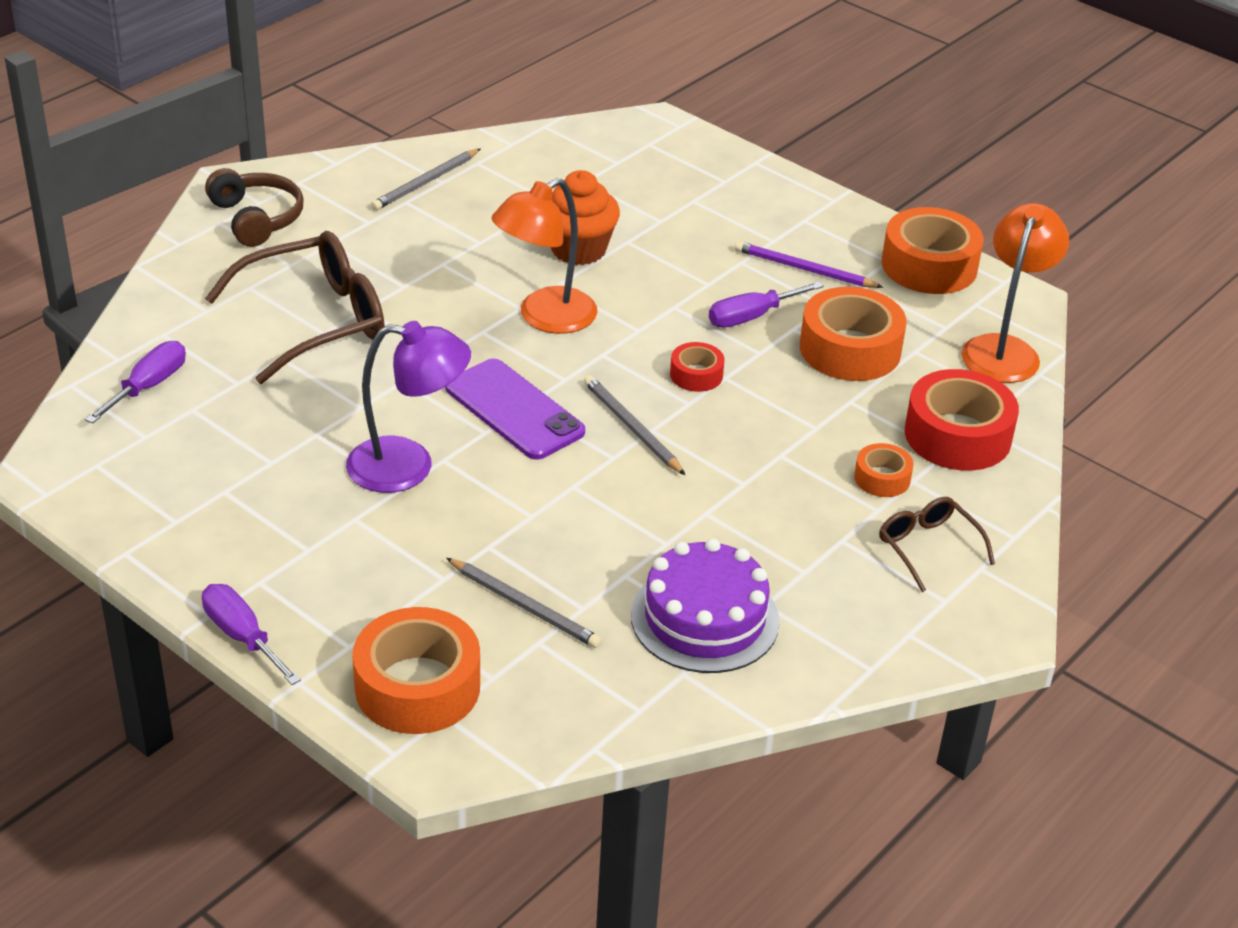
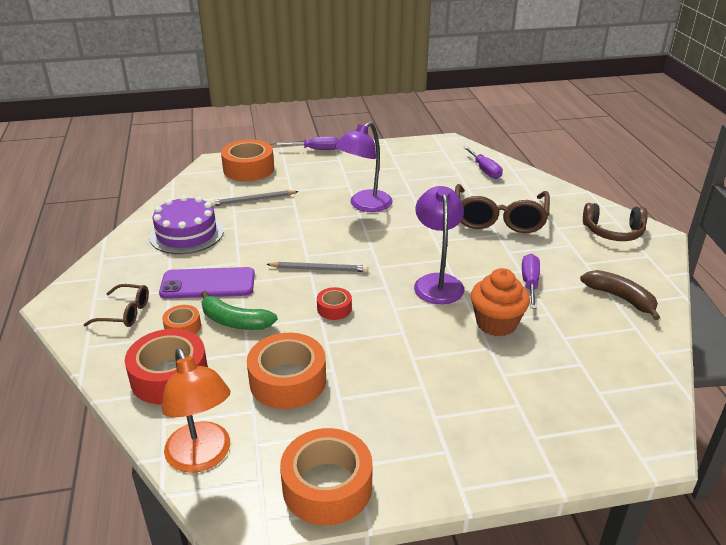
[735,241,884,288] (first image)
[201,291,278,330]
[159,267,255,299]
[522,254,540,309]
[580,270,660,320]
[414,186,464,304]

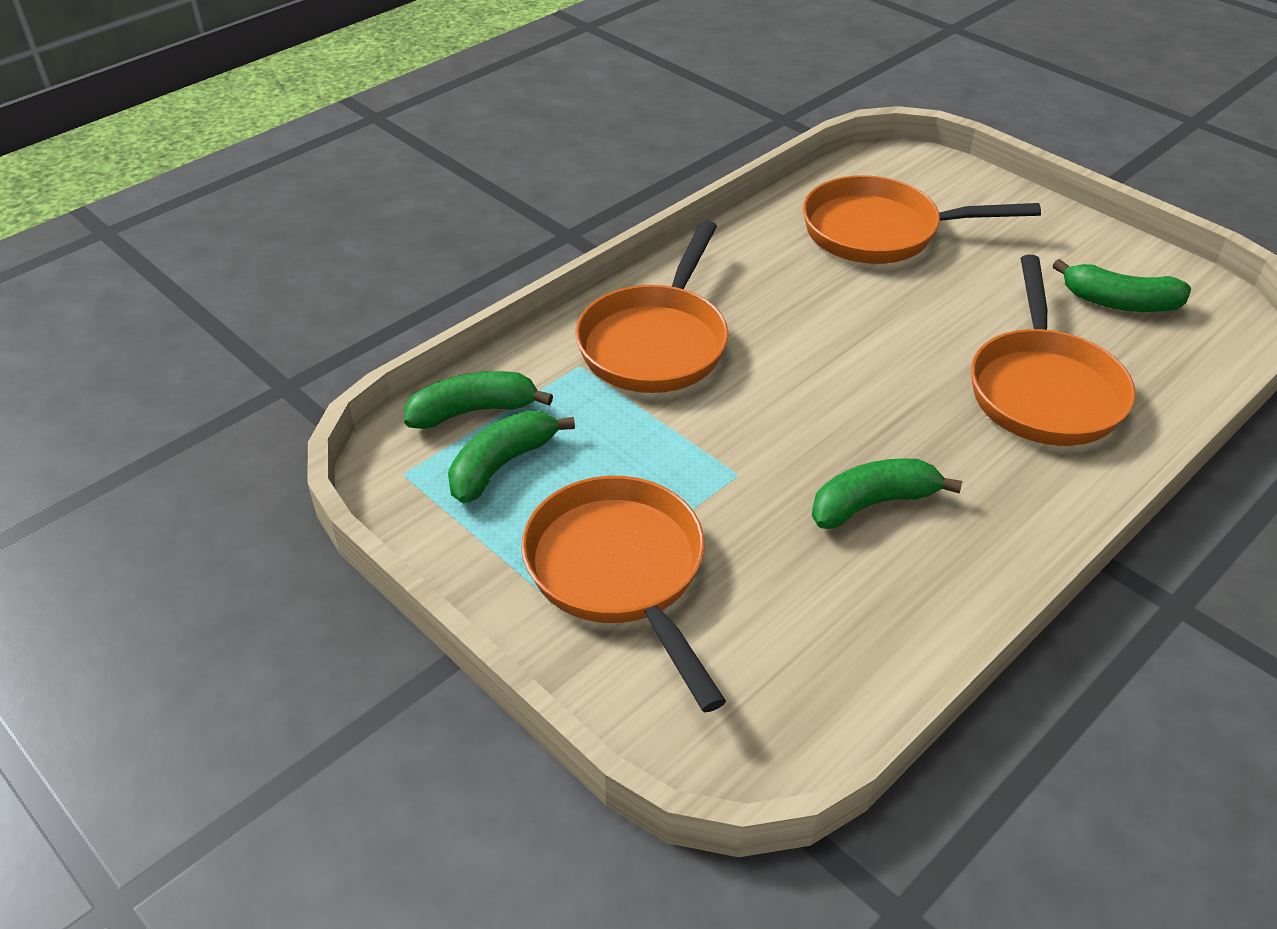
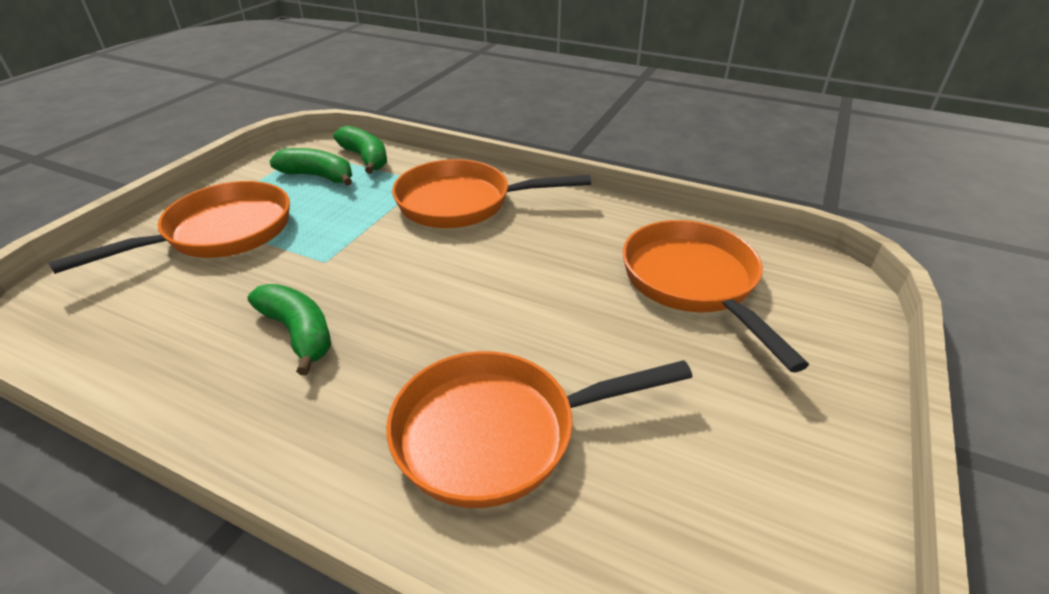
[1053,259,1191,312] (first image)

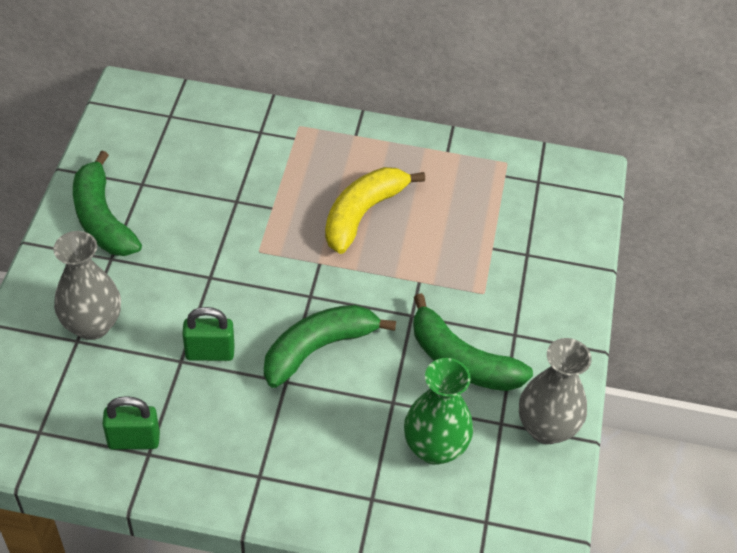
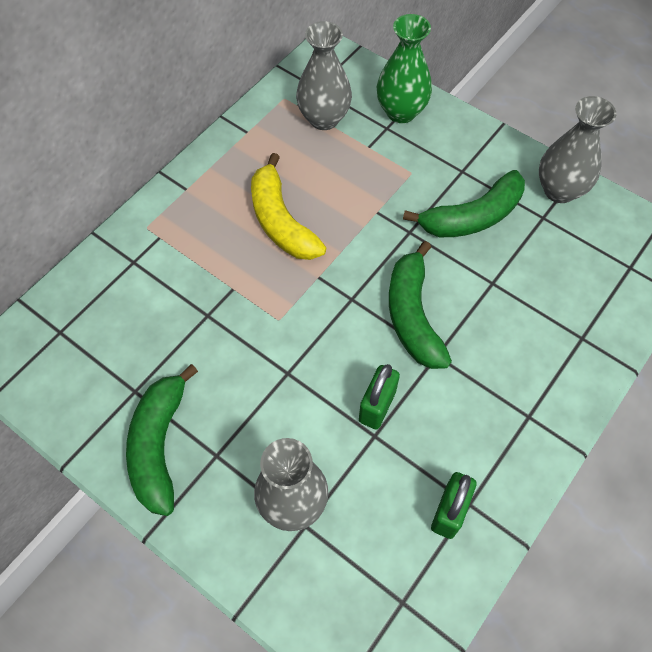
[296,21,352,130]
[377,14,432,123]
[126,364,198,516]

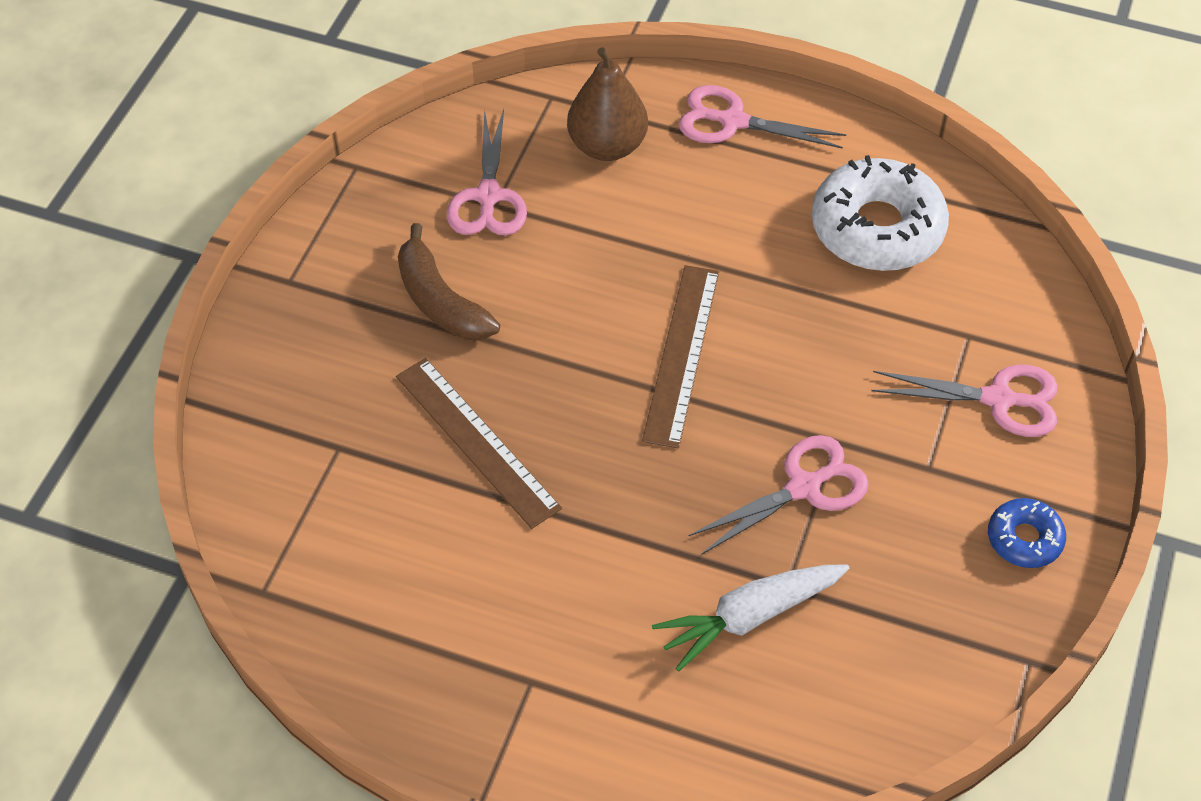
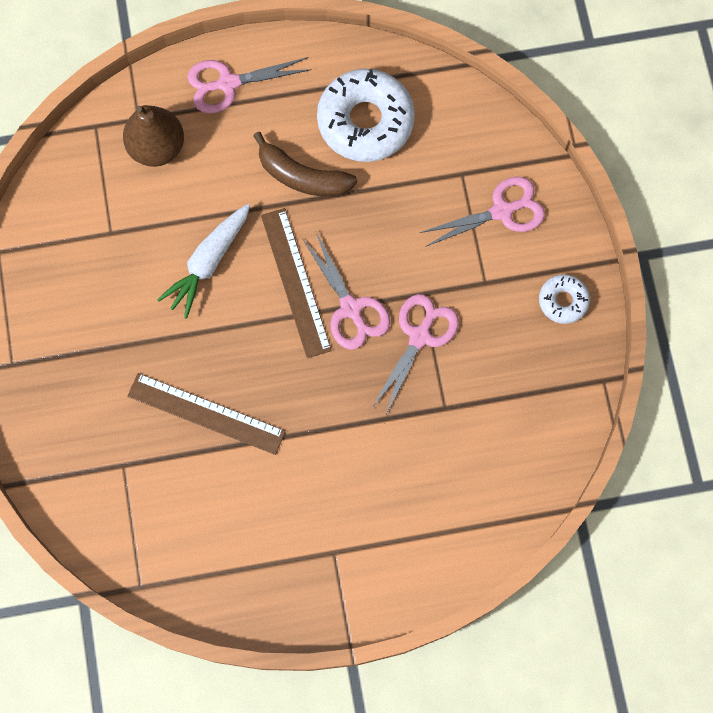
[253,132,357,197]
[303,232,390,350]
[157,204,250,319]
[539,274,590,324]

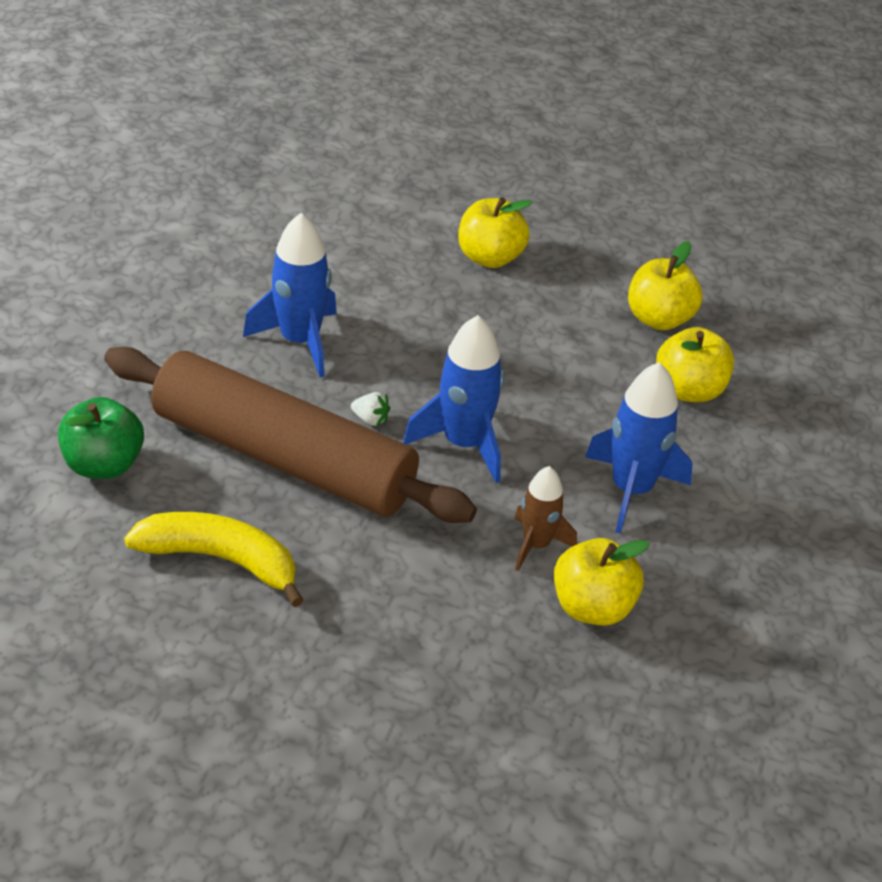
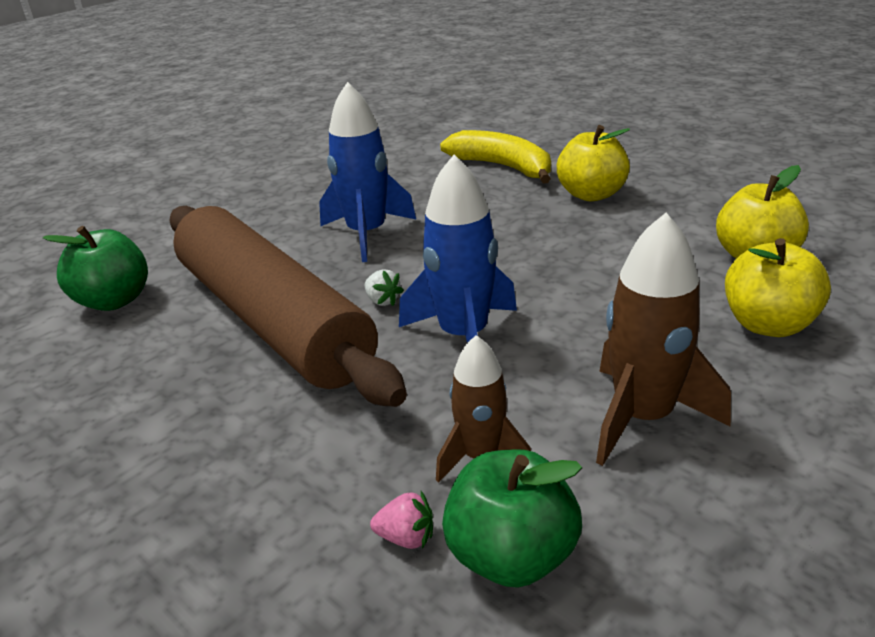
[370,491,433,549]
[440,130,551,184]
[442,449,582,588]
[596,213,731,466]

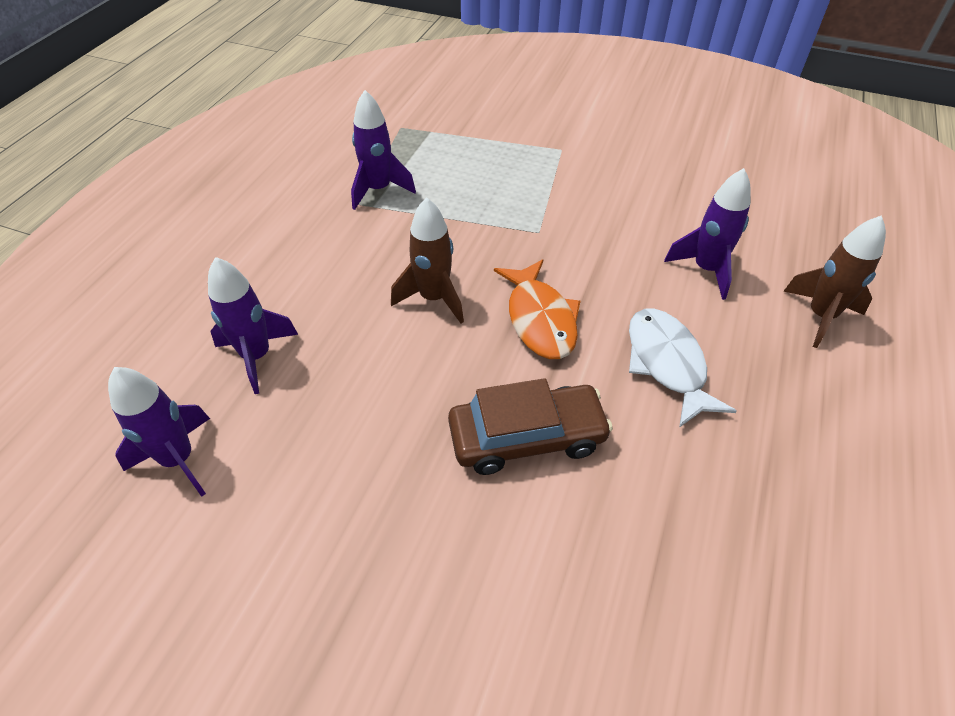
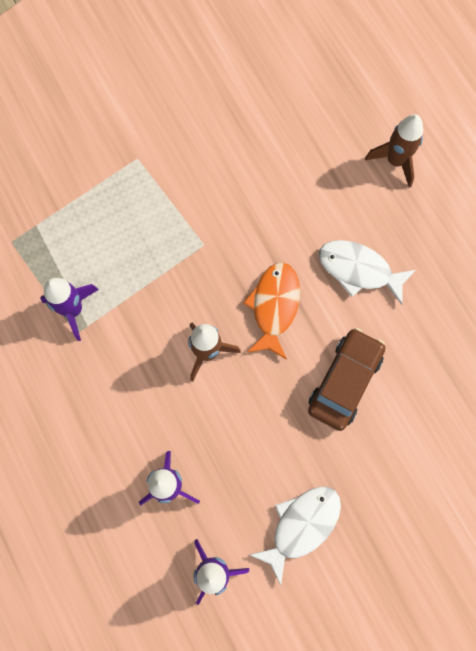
[664,168,751,300] (first image)
[249,487,341,585]
[243,262,300,360]

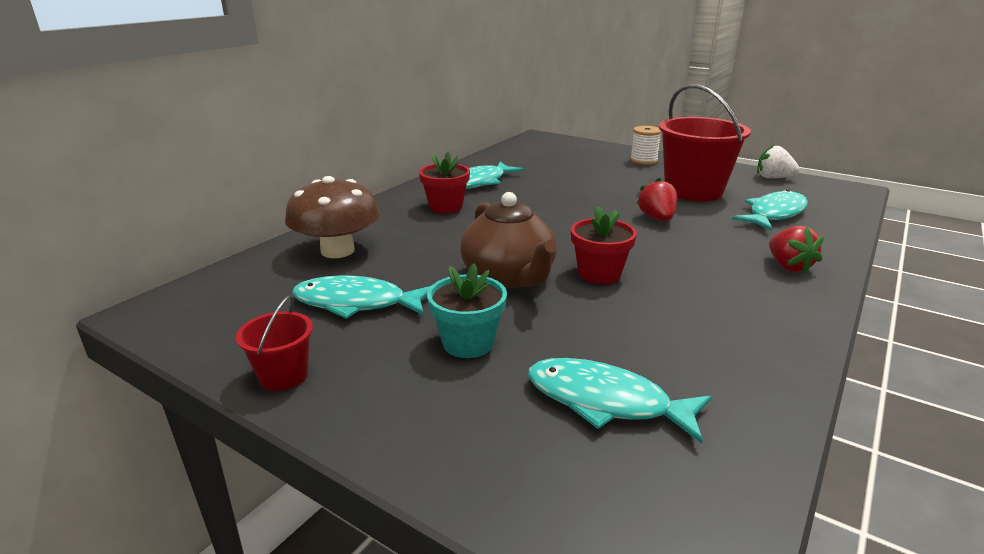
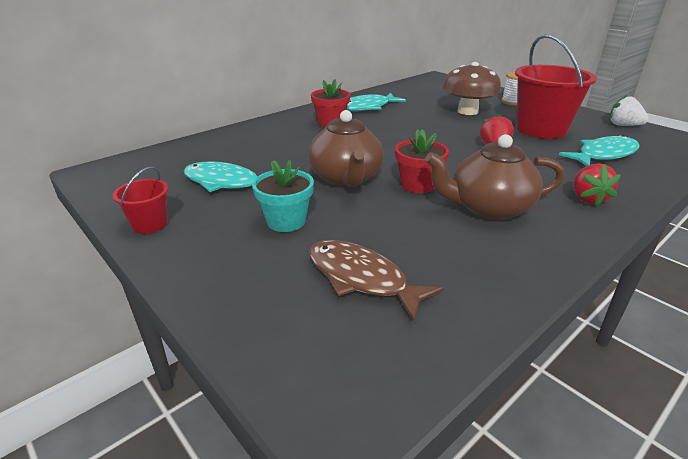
[425,134,565,220]
[443,62,501,115]
[309,240,444,322]

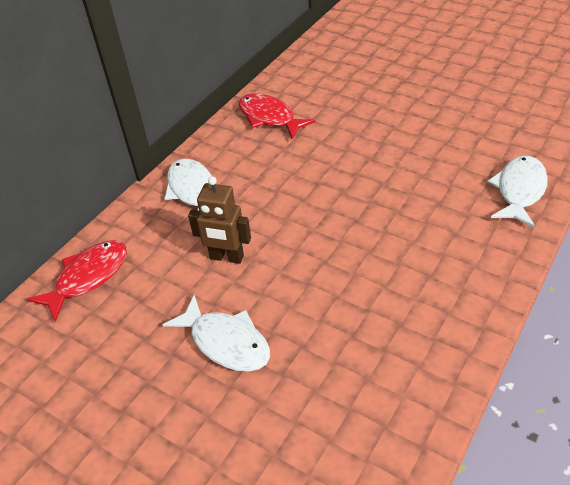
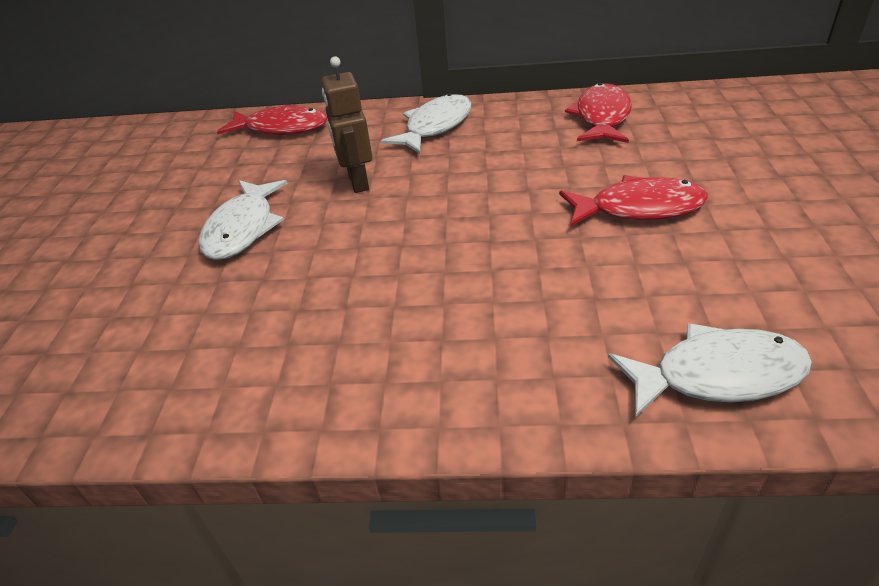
[559,175,708,227]

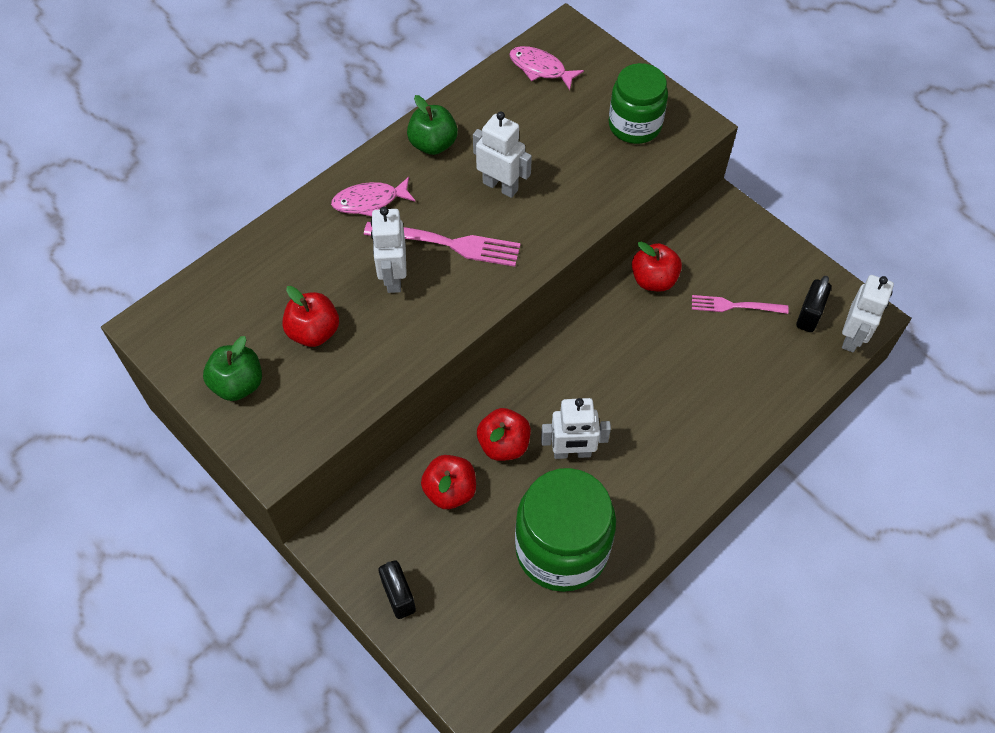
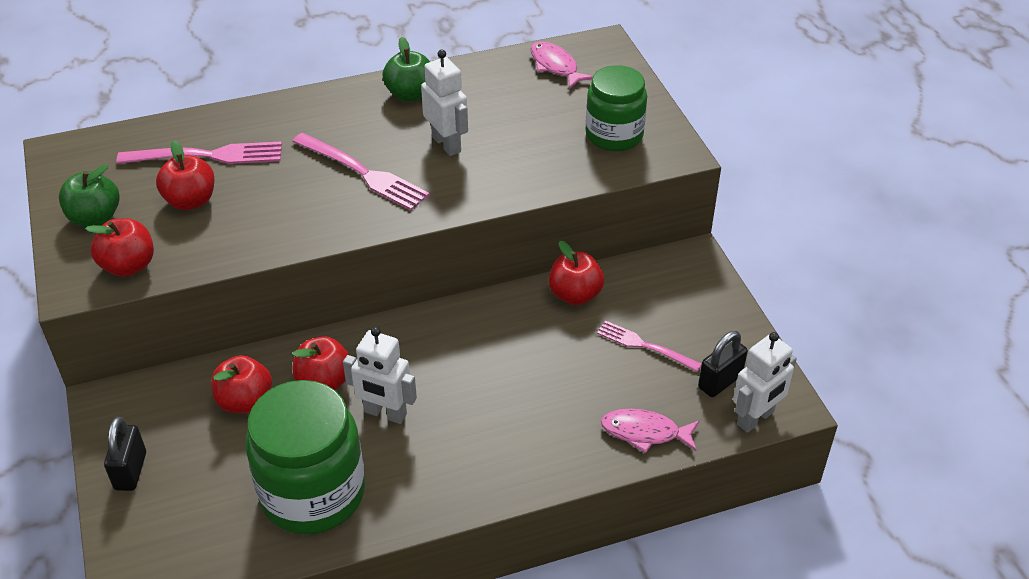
[371,207,407,293] (first image)
[85,218,154,277]
[117,141,282,164]
[601,409,699,453]

